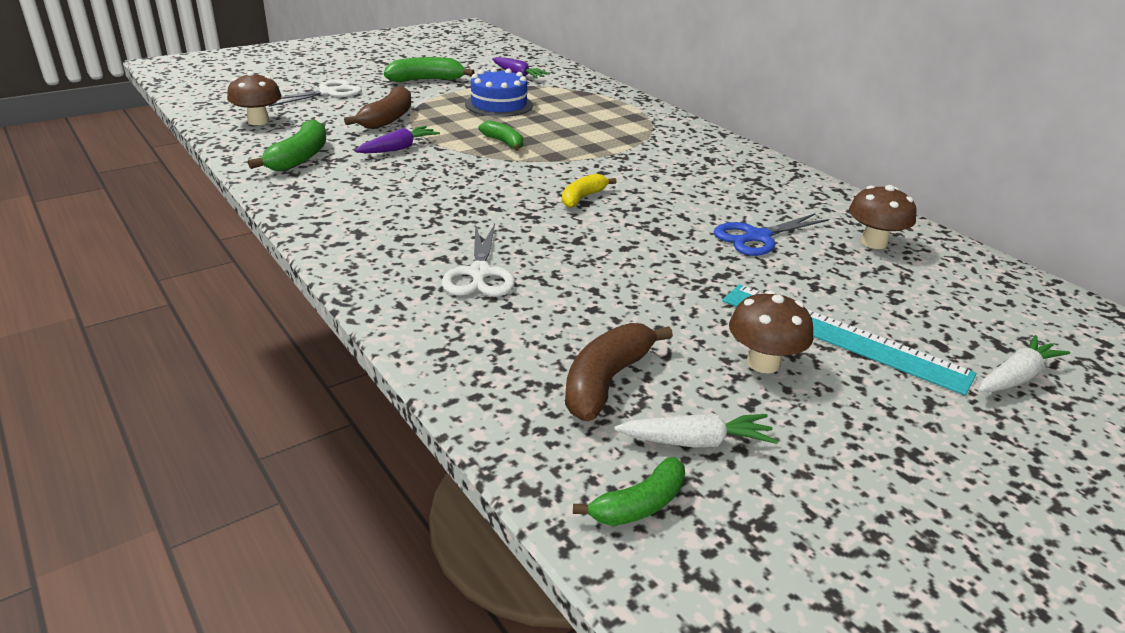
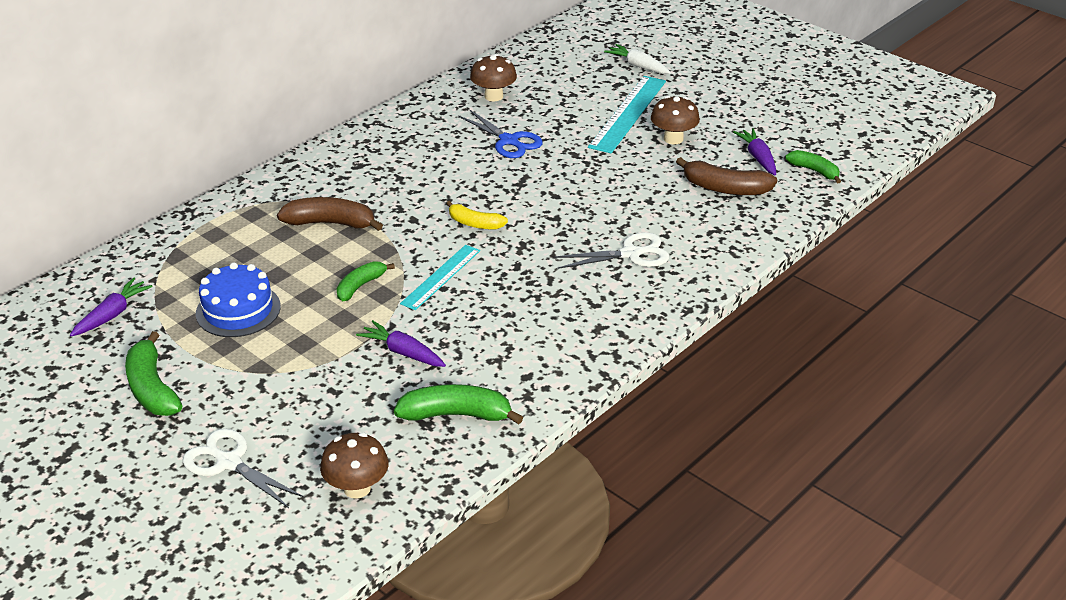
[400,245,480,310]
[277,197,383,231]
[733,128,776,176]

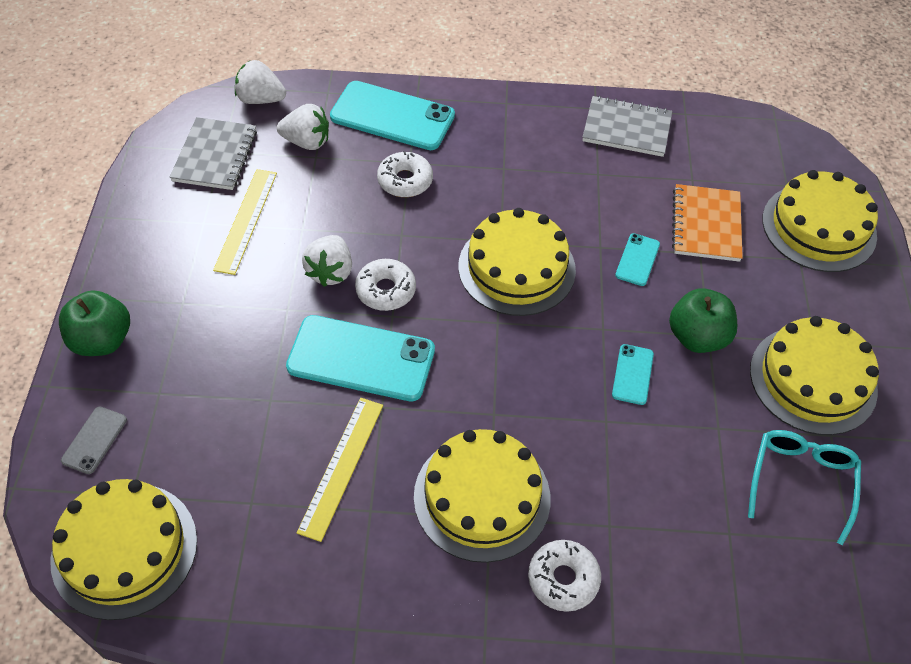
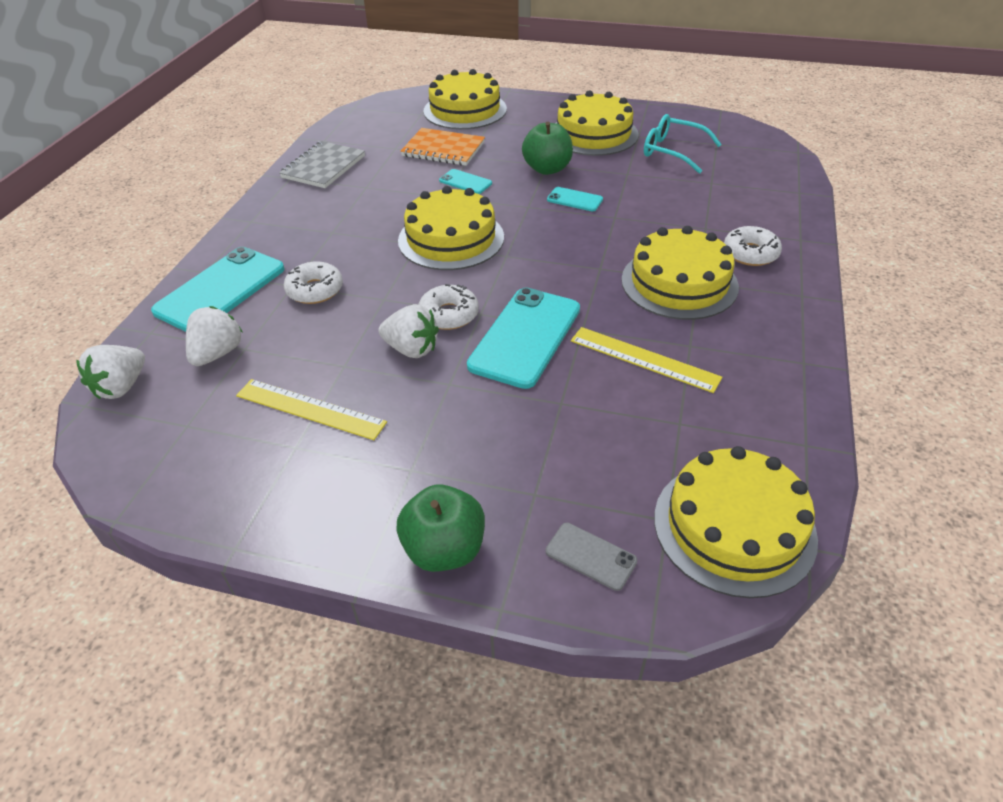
[170,117,257,190] (first image)

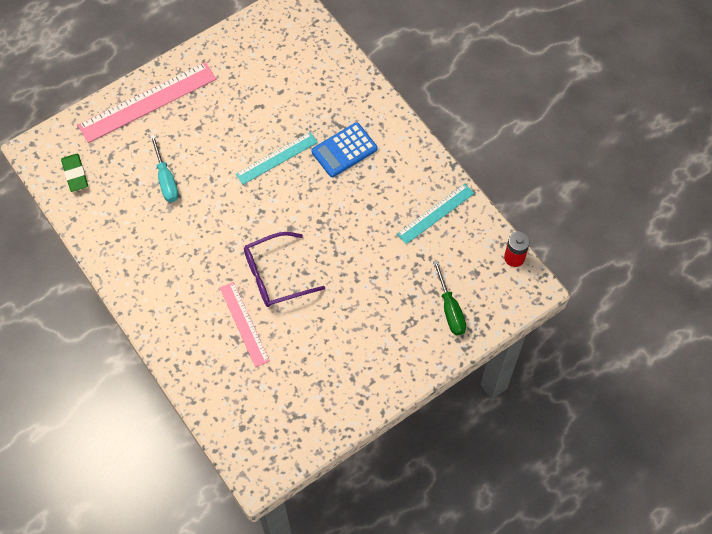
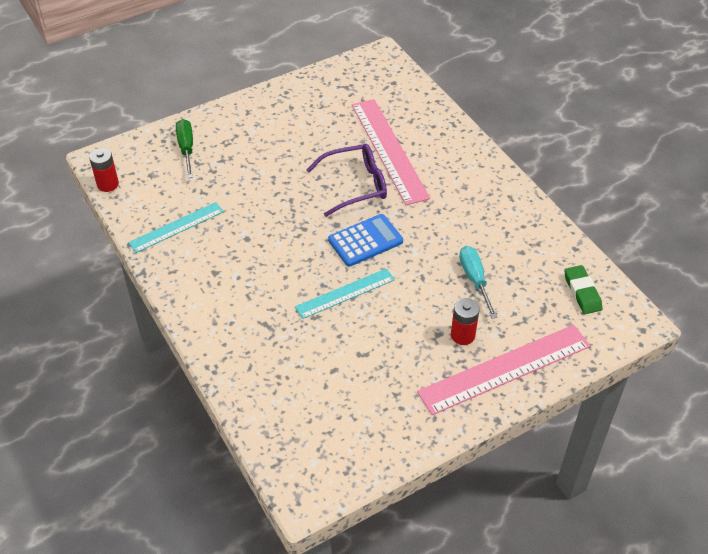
[451,298,480,345]
[328,214,403,267]
[352,99,430,205]

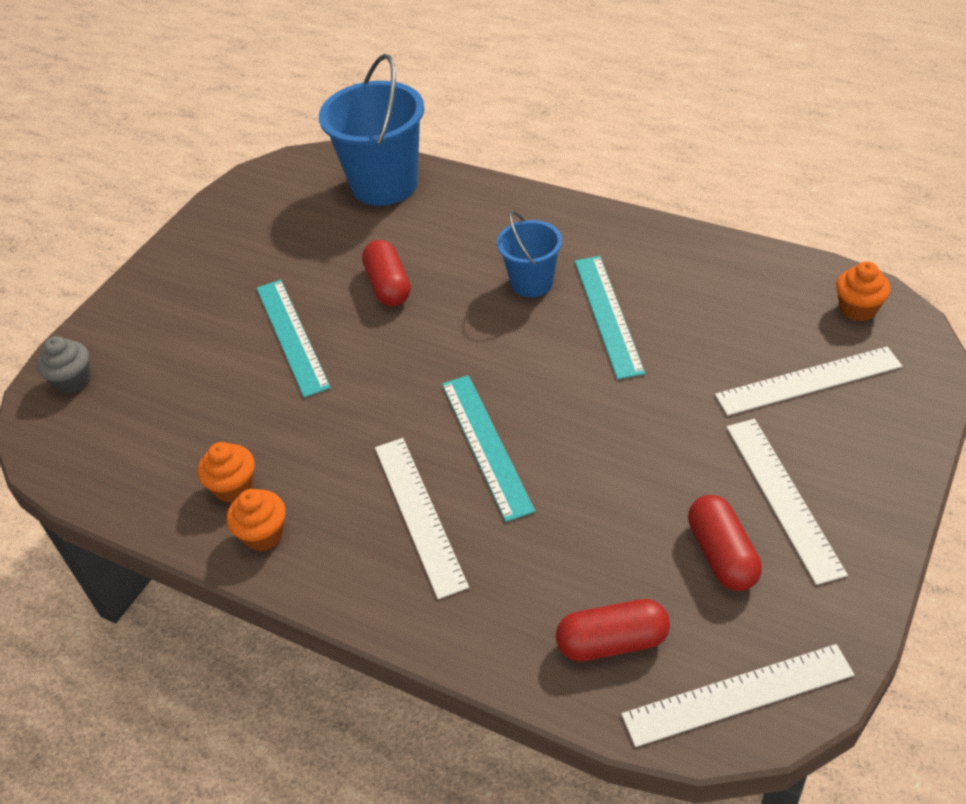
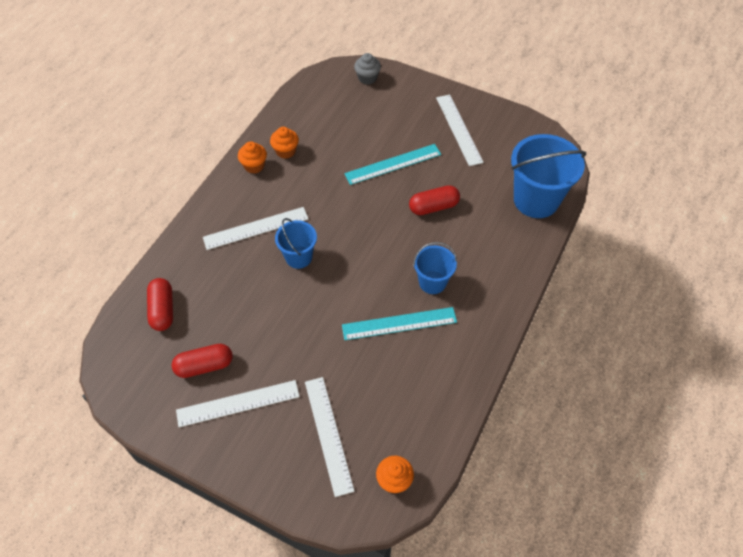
[436,94,484,166]
[275,218,317,269]

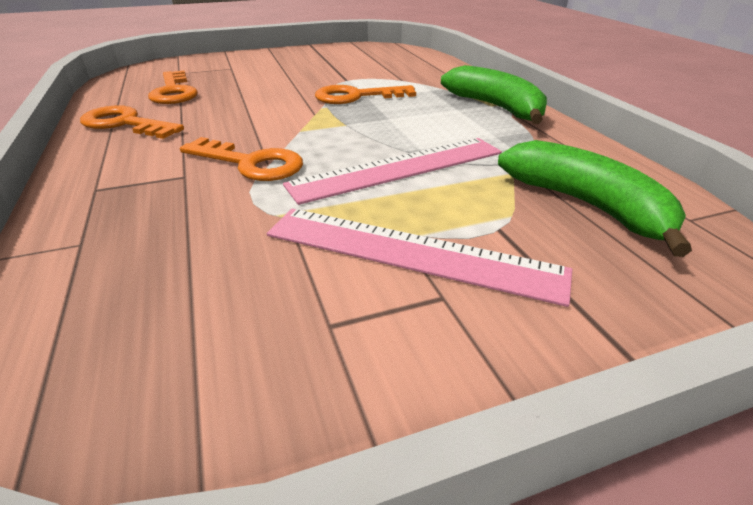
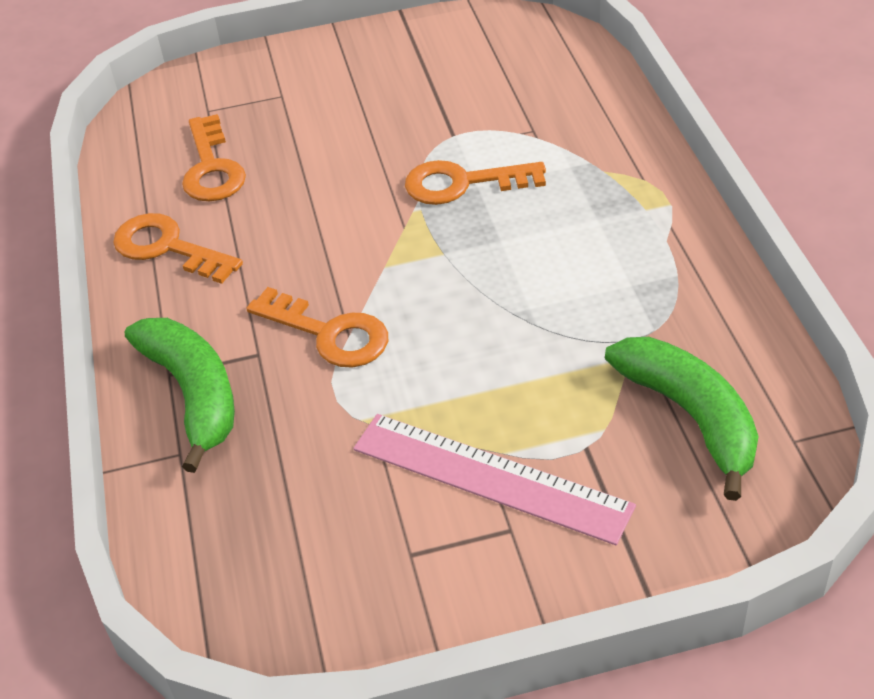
[283,138,502,205] (first image)
[125,318,235,473]

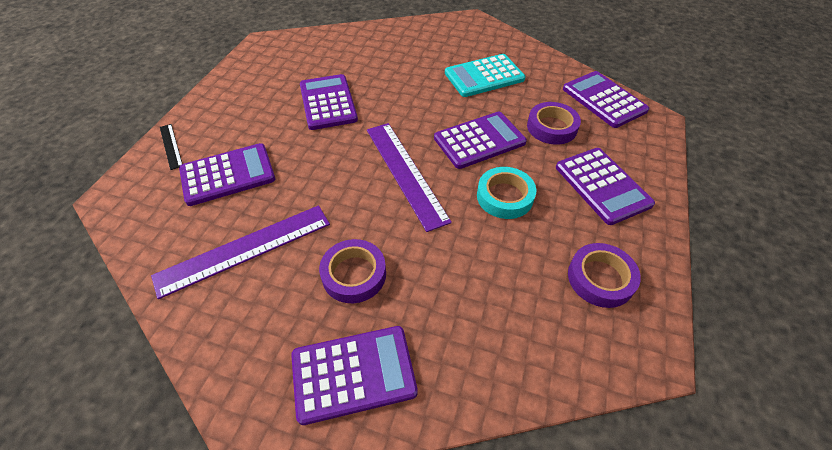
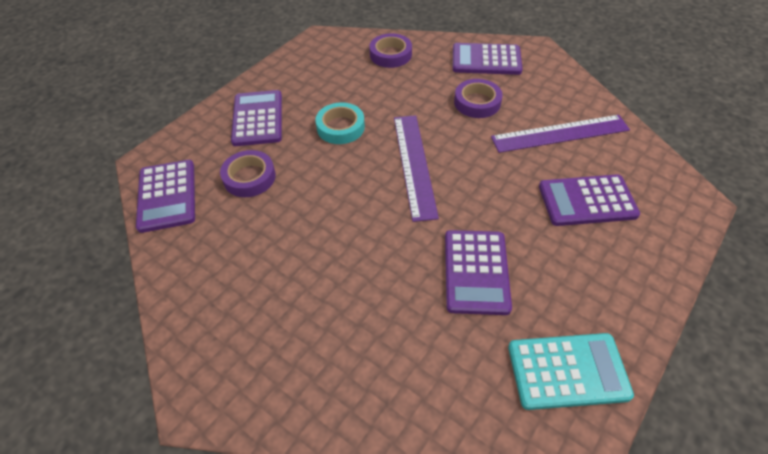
[160,124,182,170] (first image)
[434,111,527,169] (first image)
[508,333,634,410]
[369,33,412,68]

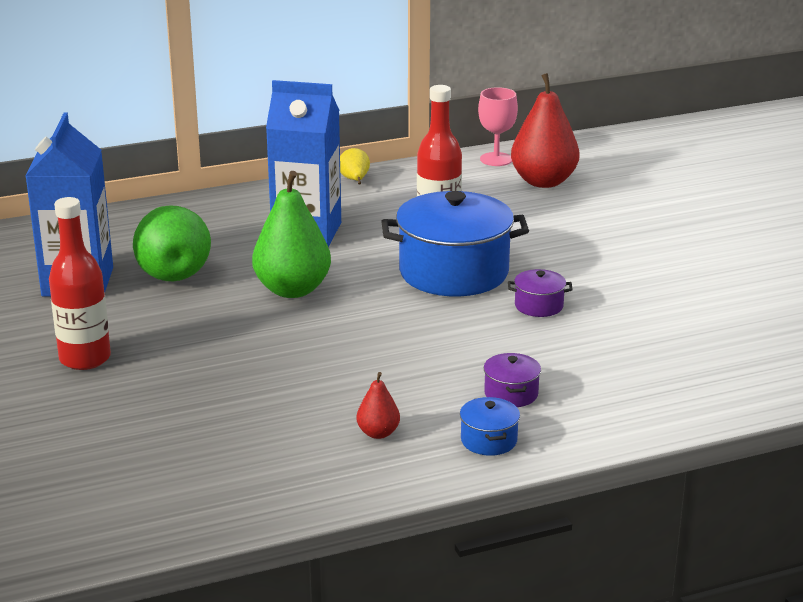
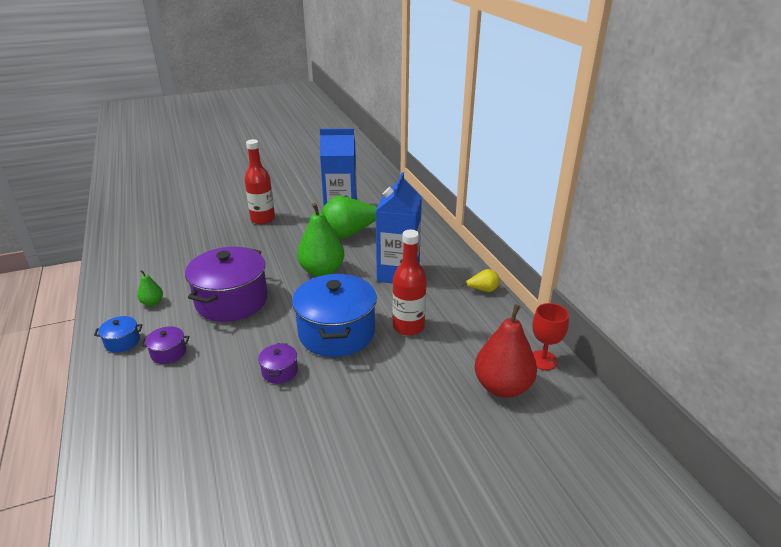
[185,247,268,322]
[137,270,163,306]
[532,303,569,370]

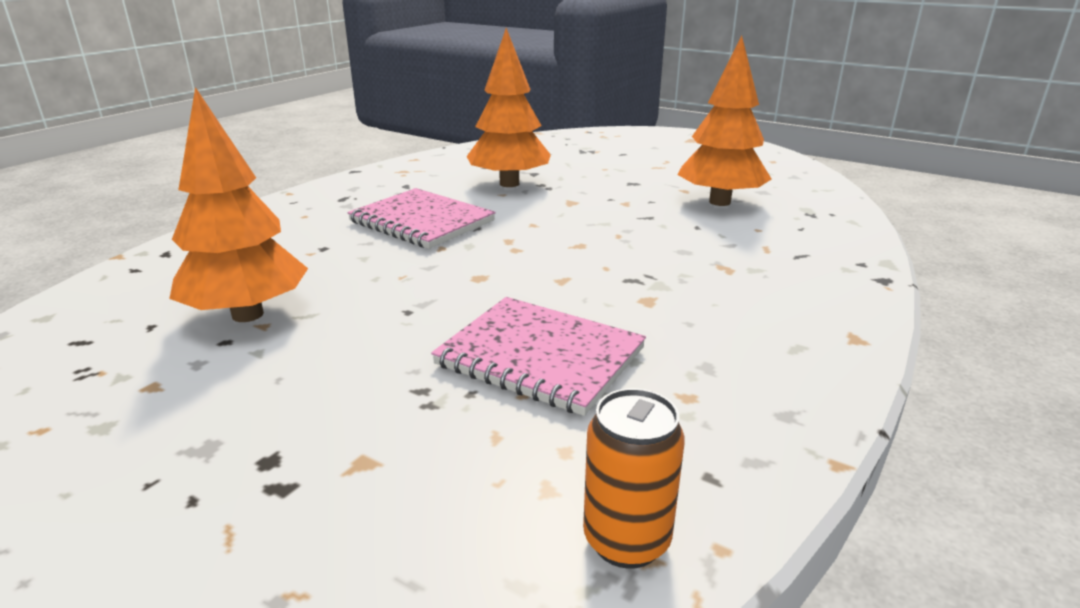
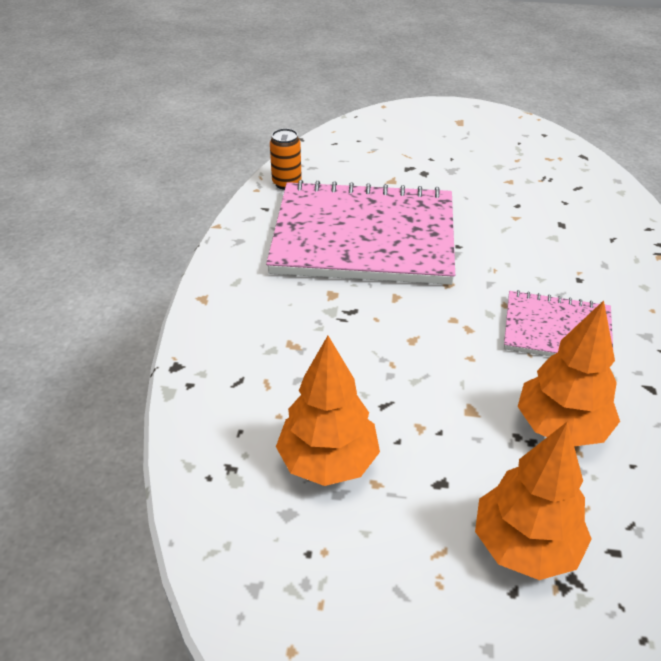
[475,421,592,580]
[266,180,455,285]

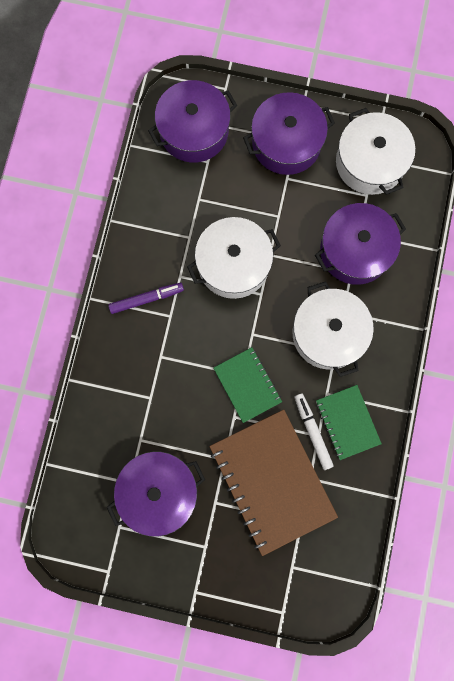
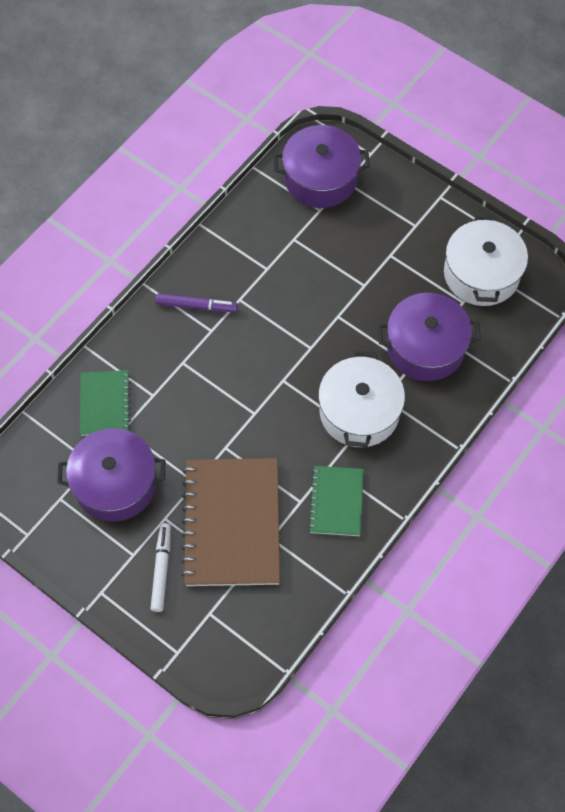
[187,217,281,299] (first image)
[243,92,335,175] (first image)
[80,370,131,436]
[150,523,171,612]

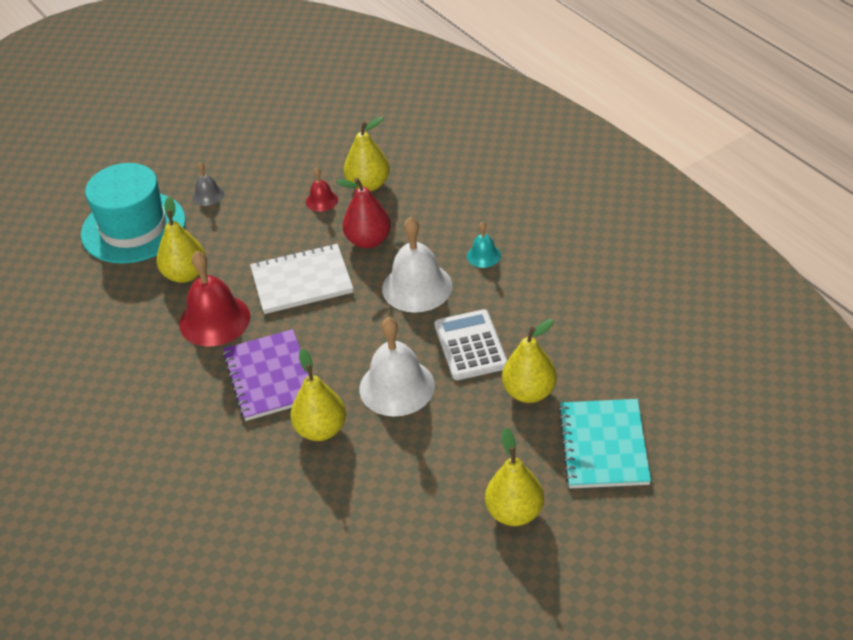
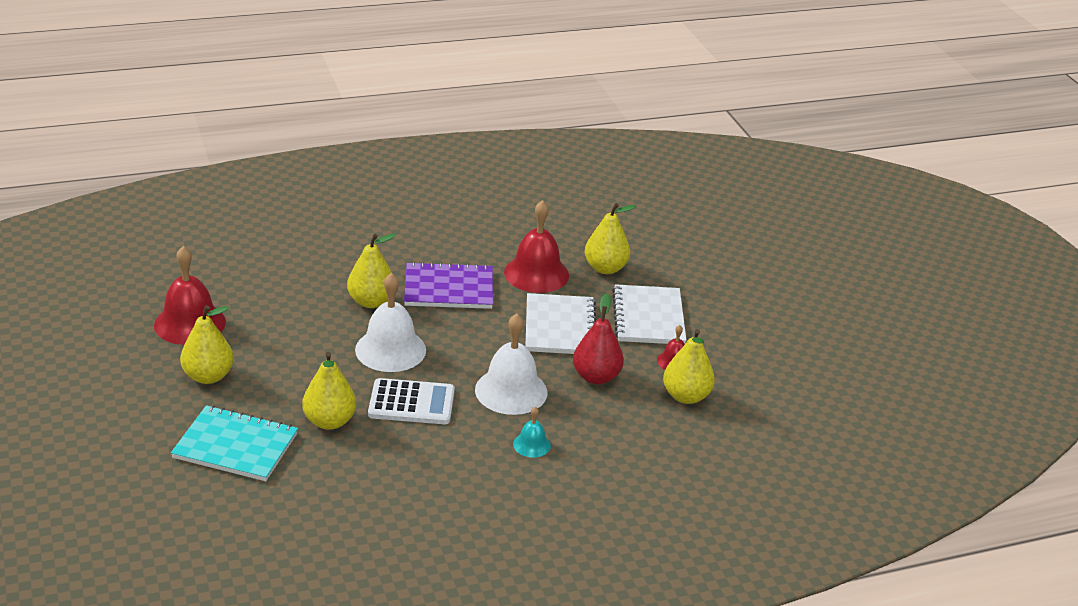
[81,163,186,263] (first image)
[192,162,224,206] (first image)
[154,246,226,345]
[612,284,687,344]

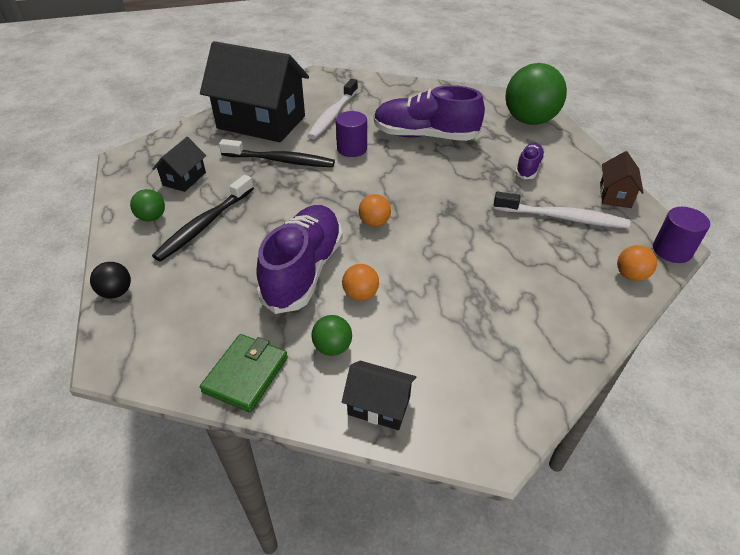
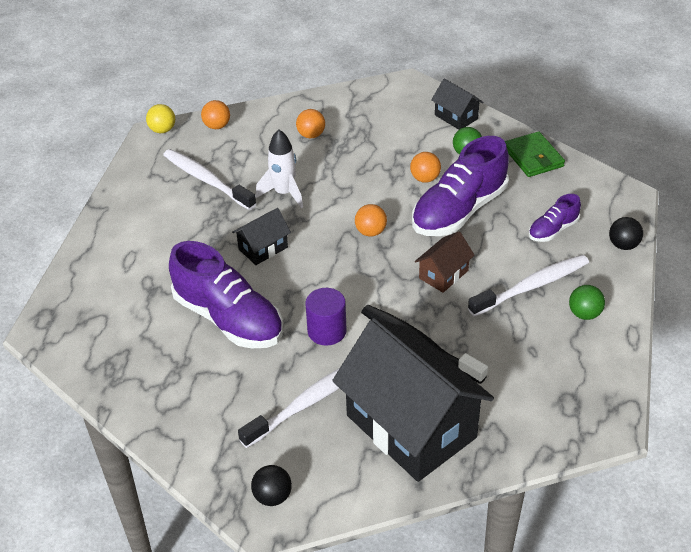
[506,63,567,125] (first image)
[251,465,292,506]
[256,129,303,208]
[296,109,325,138]
[232,208,291,265]
[529,194,581,242]
[415,232,475,293]
[146,104,175,133]
[468,254,589,317]
[505,132,565,177]

